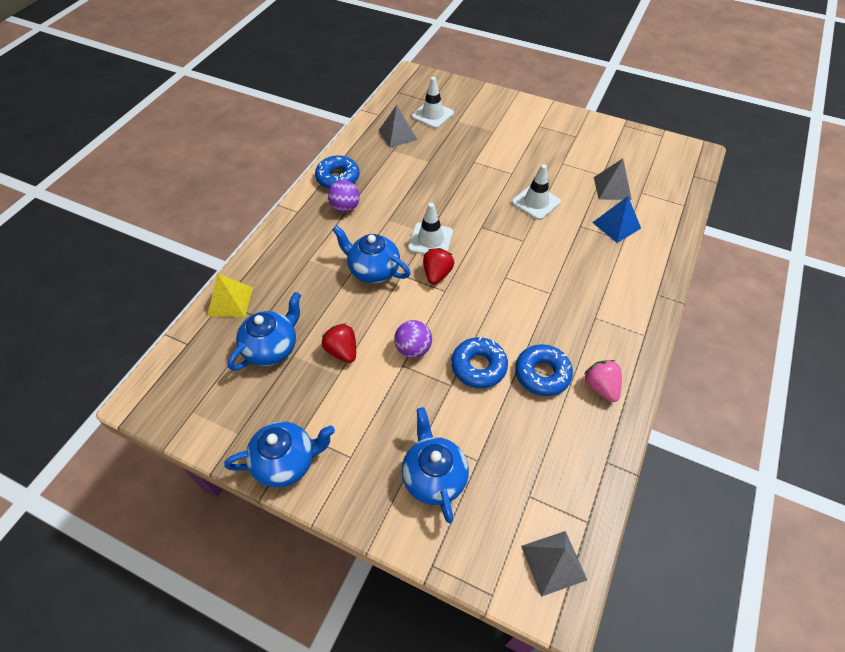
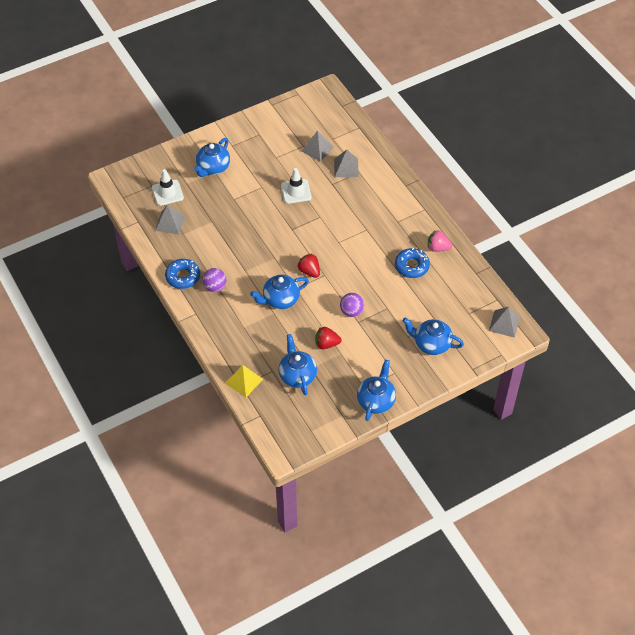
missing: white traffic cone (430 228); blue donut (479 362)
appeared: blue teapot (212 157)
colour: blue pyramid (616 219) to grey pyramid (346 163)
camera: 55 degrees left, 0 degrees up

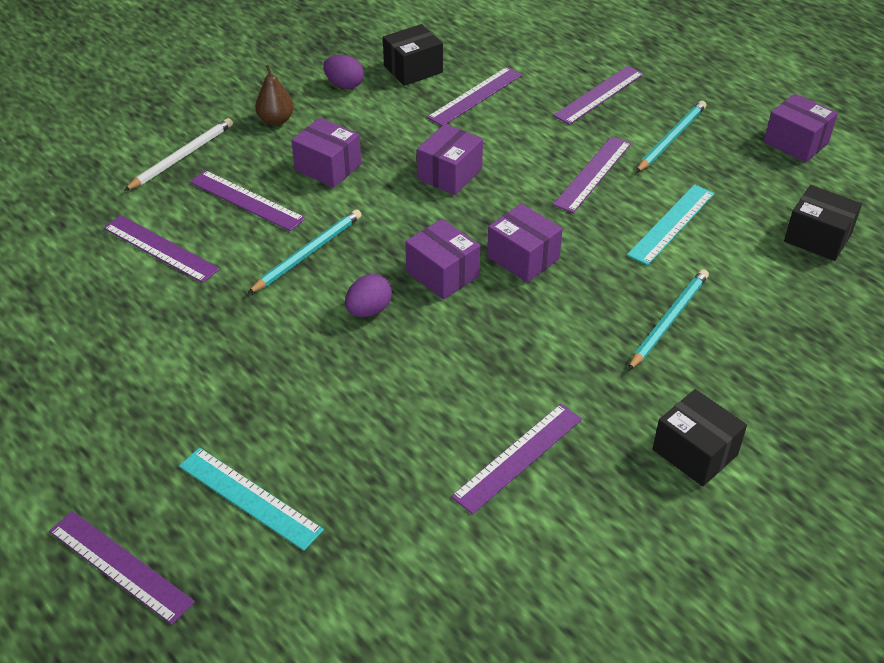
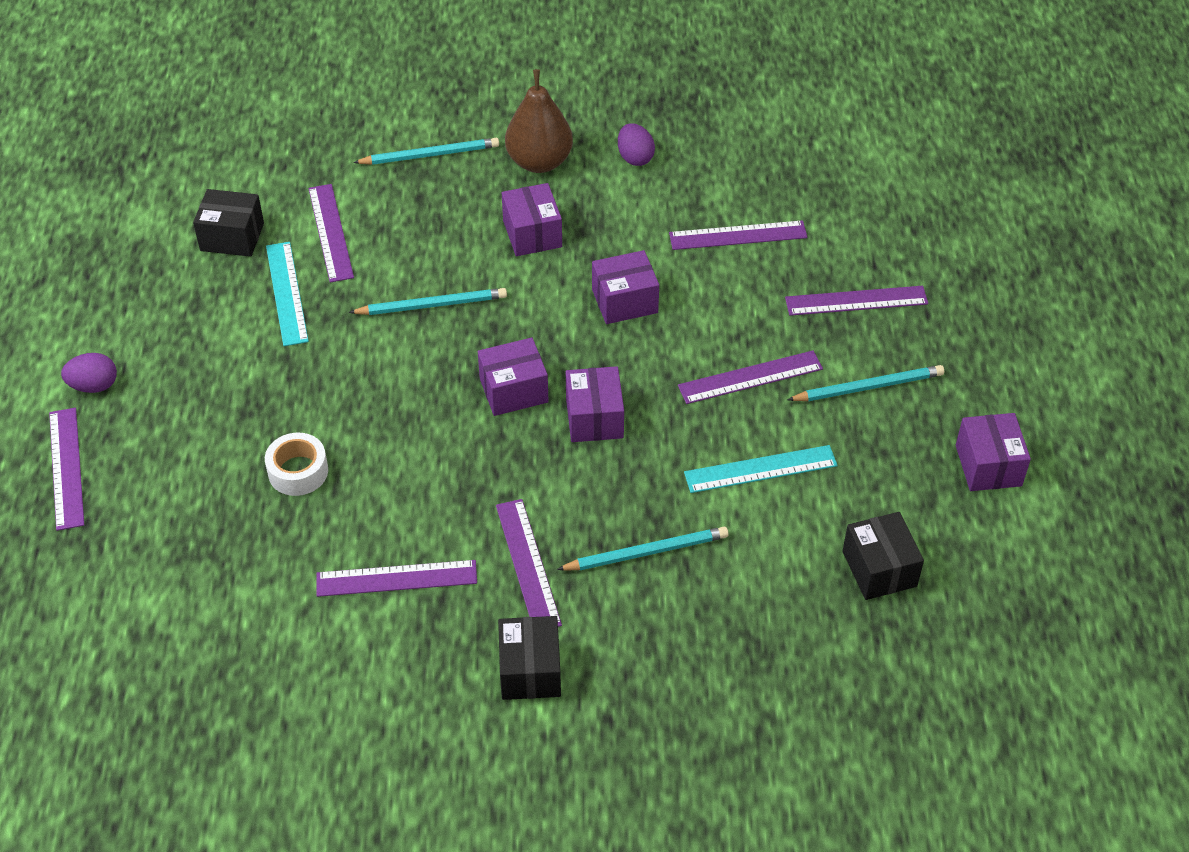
appeared: white tape (296 464)
relocated: turquoise ruler (251 499) to (287 294); purple ruler (248 200) to (529 563); purple egg (368 295) to (89 373); black box (413 55) to (228 223)
colour: white pencil (178 154) to turquoise pencil (426 151)
spun: purple box (442 259) = (513 377) 75 degrees clockwise
size: brown pear (274 95) = (539 121) x1.67
camera: 40 degrees right, 5 degrees up

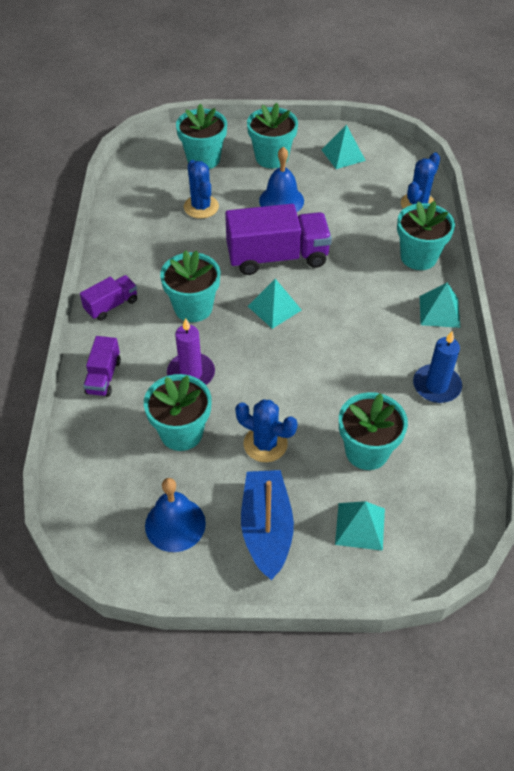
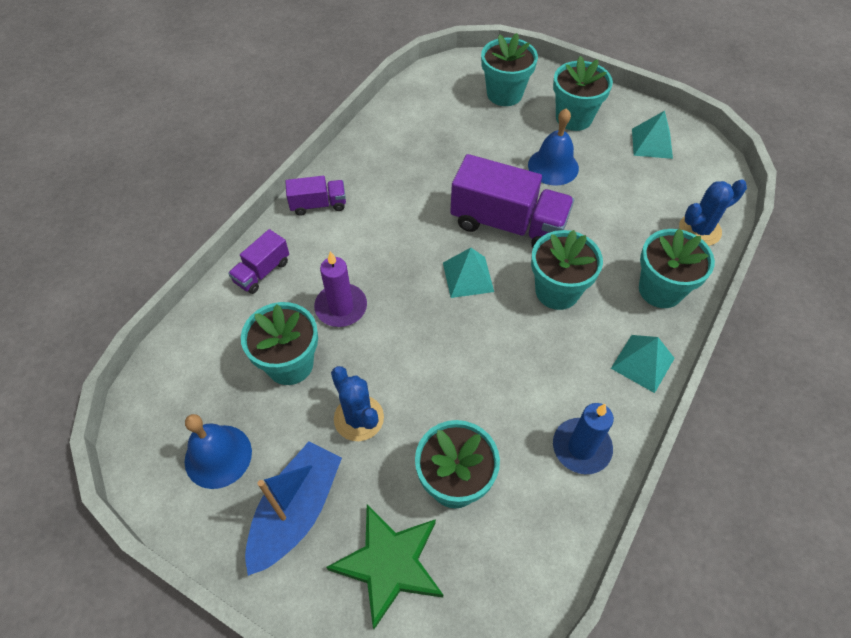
missing: blue cactus (201 189)
relocated: turquoise flower pot (190 286) to (567 270)
exchanged: turquoise pyramid (360 526) to green star (384 566)
camera: 30 degrees right, 5 degrees up

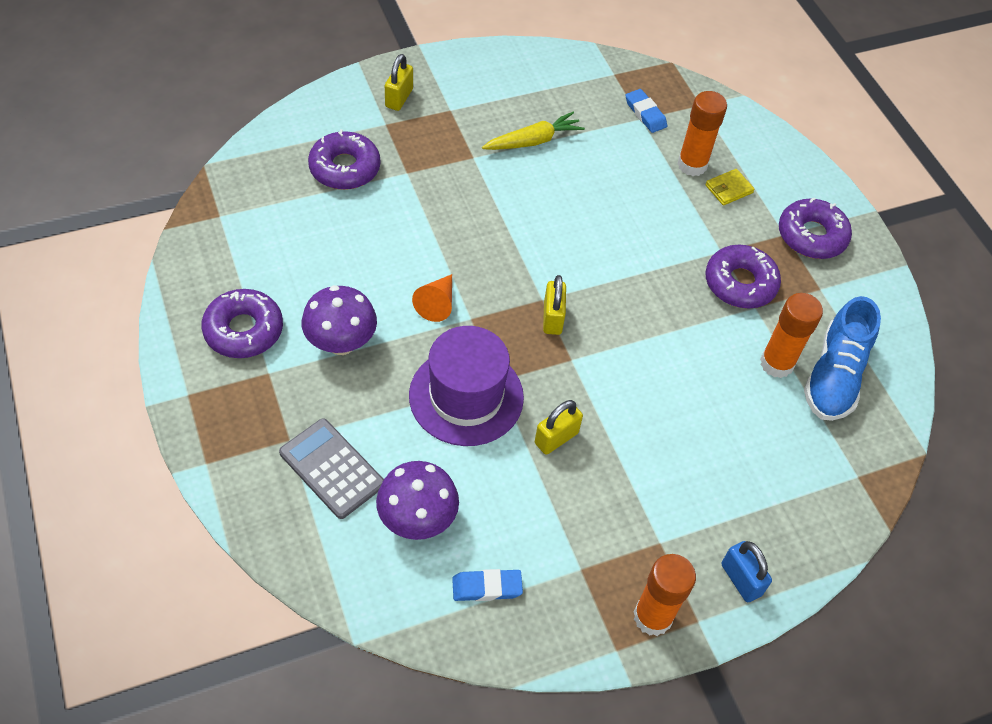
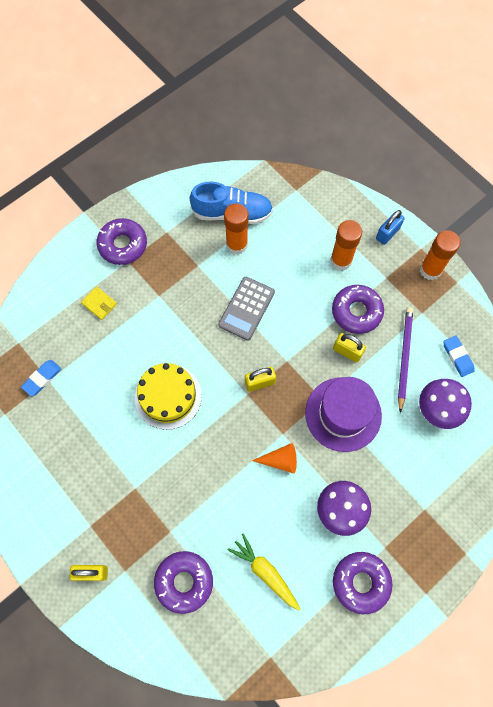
appeared: yellow cake (168 396); purple pencil (405 360)
relocated: grey calculator (331 468) to (246 309); yellow carrot (533 131) to (264 571); orange glue stick (702 133) to (346 245); purple donut (743 276) to (358 309)
camera: 105 degrees left, 15 degrees up

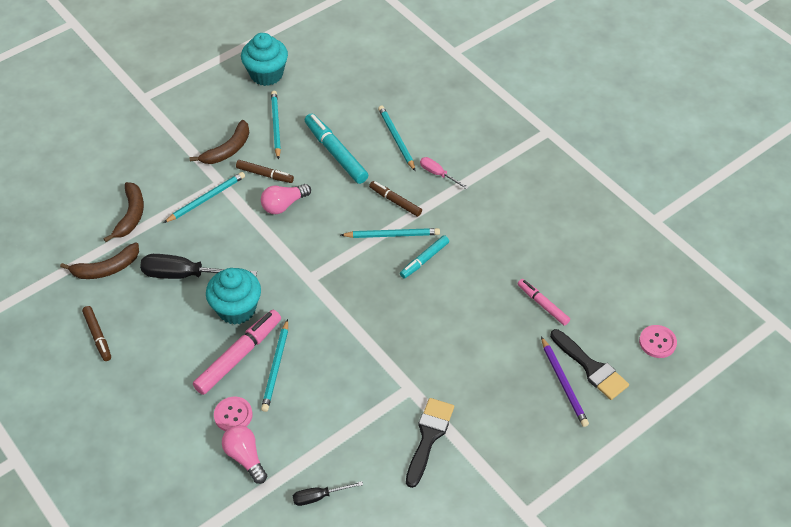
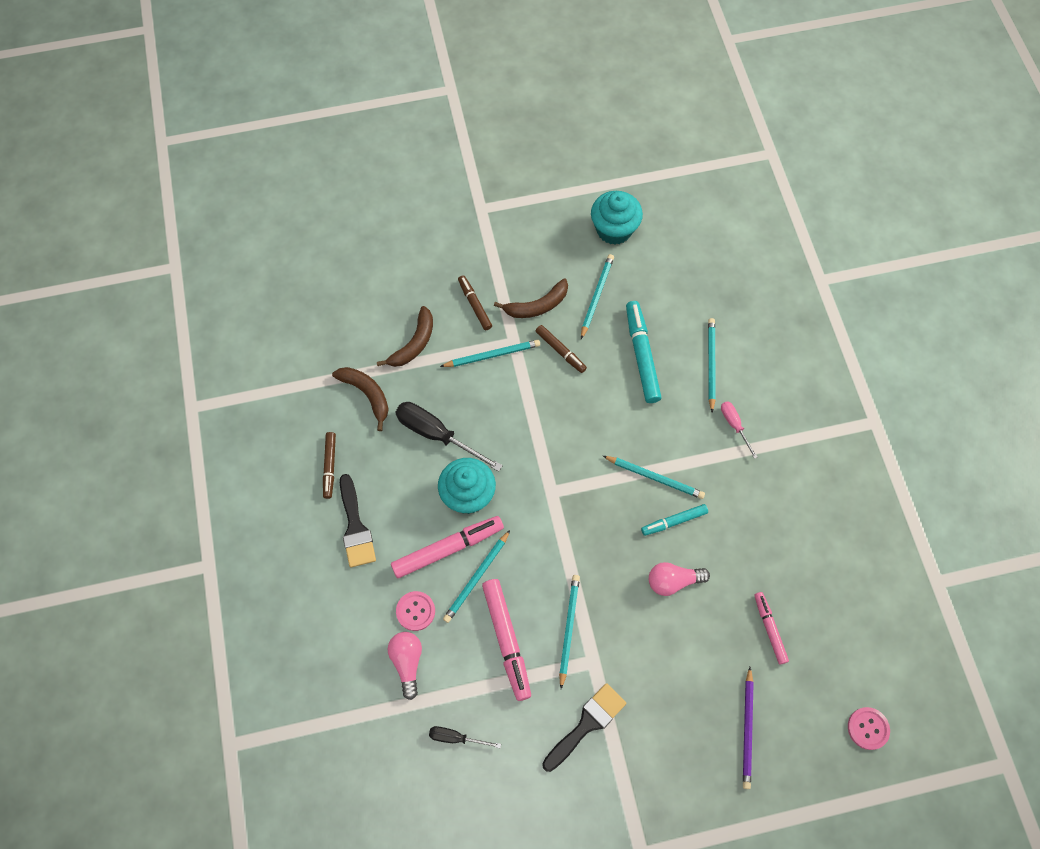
appeared: pink marker (506 640); turquoise pencil (569 632)
relocated: pink light bulb (286 199) to (679 579); brown marker (395 199) to (475 302); black brush (589 364) to (358 520)
spun: brown banana (99 261) = (360 399) 135 degrees counterclockwise
camera: 25 degrees right, 15 degrees up

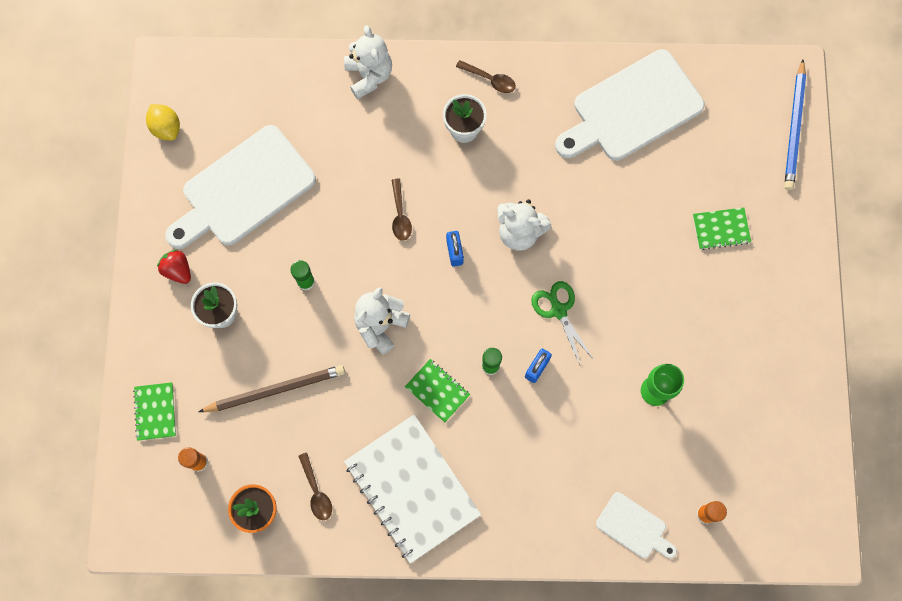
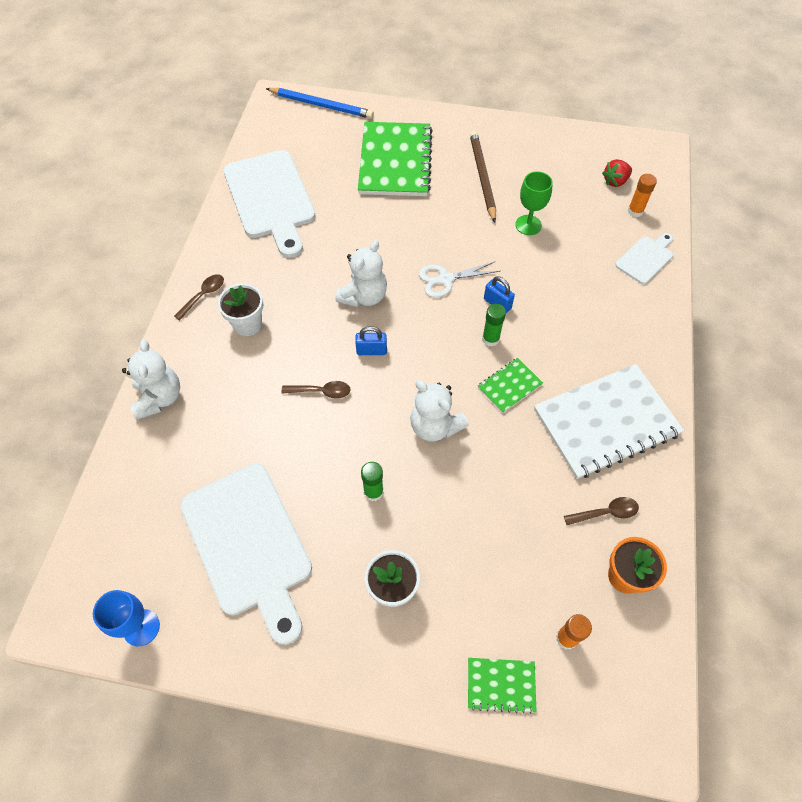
relocated: red strawberry (174 266) to (617 173); brown pencil (271 388) to (483 176)
exchanged: yellow lemon (163 122) to blue goblet (126 618)
colour: green scissors (562 323) to white scissors (459 279)
spun: white teddy bear (368 62) = (151 380) 90 degrees clockwise
size: green notebook (722 228) = (395 159) x2.17
camera: 80 degrees left, 15 degrees down

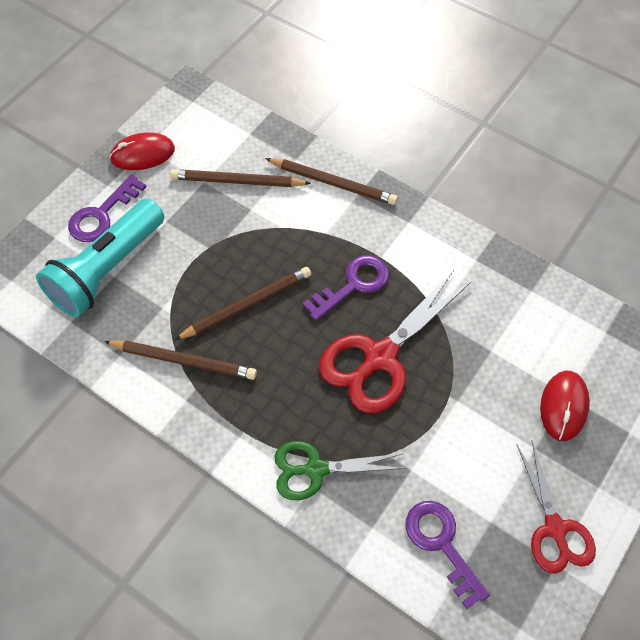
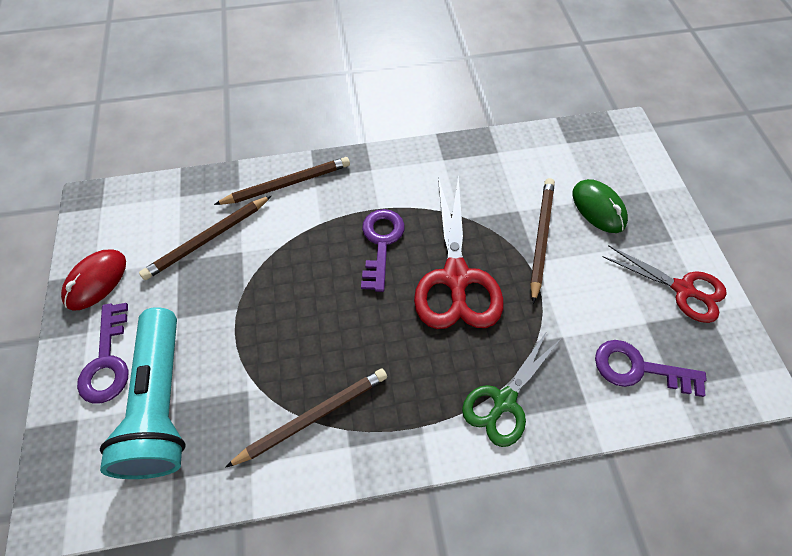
relocated: brown pencil (243 303) to (542 241)
colour: red mouse (565 405) to green mouse (600 206)
camera: 45 degrees left, 0 degrees up

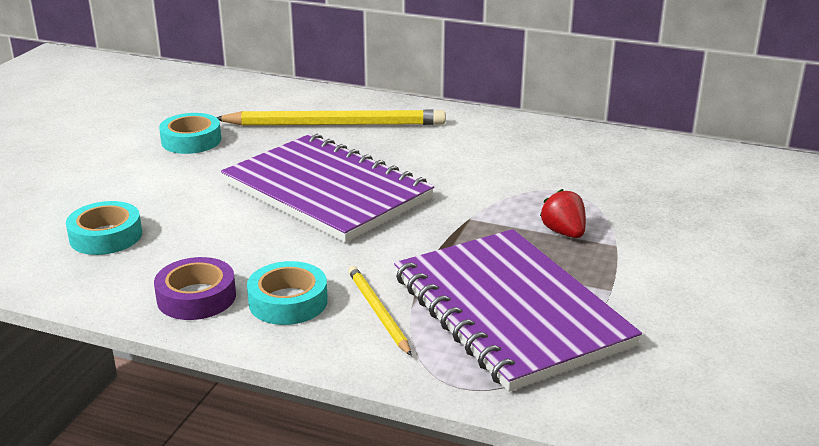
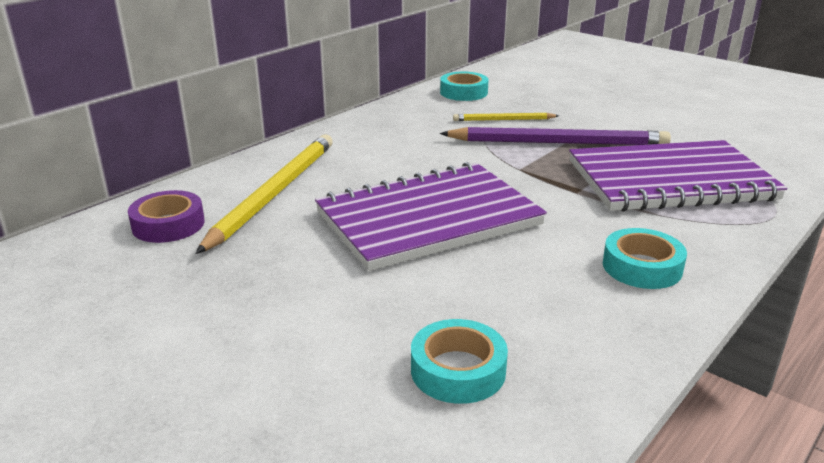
relocated: purple tape (195 288) to (166 216); turquoise tape (190 133) to (464 86); yellow pencil (380 311) to (506 117)
exchanged: red strawberry (563 213) to purple pencil (555 136)
camera: 70 degrees left, 0 degrees up

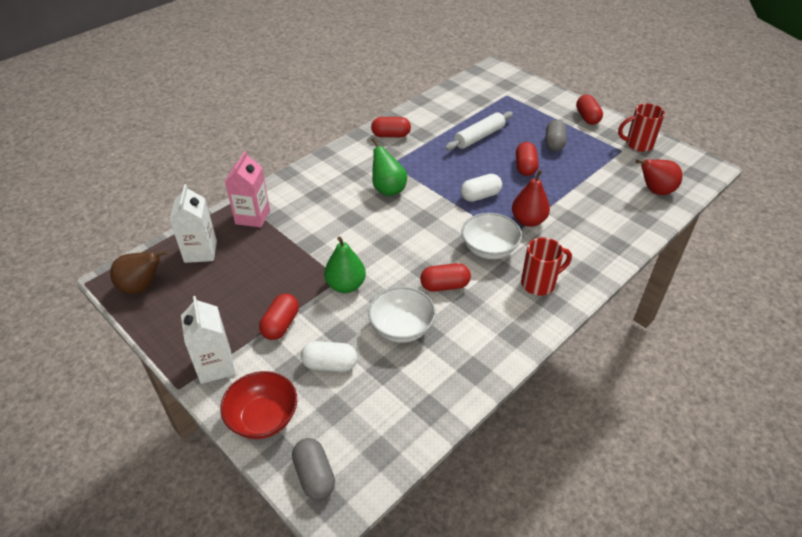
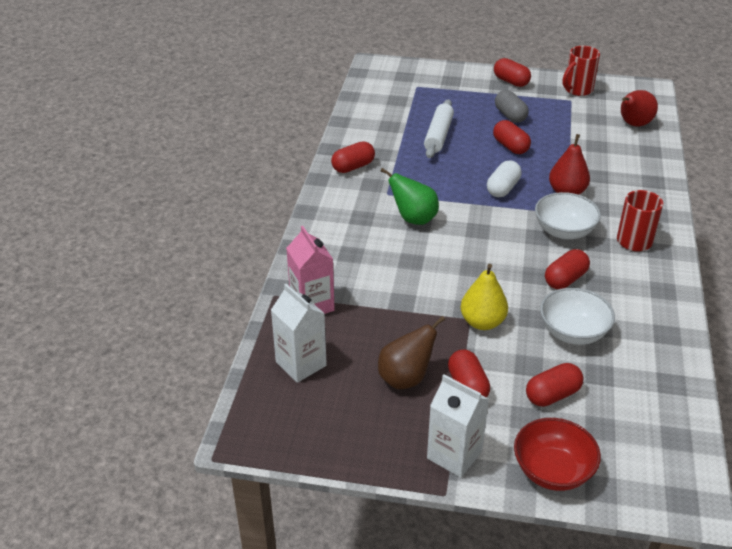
missing: grey capsule (313 469)
relocated: brown pear (139 272) to (411 352)
colour: white capsule (329 356) to red capsule (554 384); green pear (345 265) to yellow pear (484 297)
camera: 35 degrees left, 5 degrees down

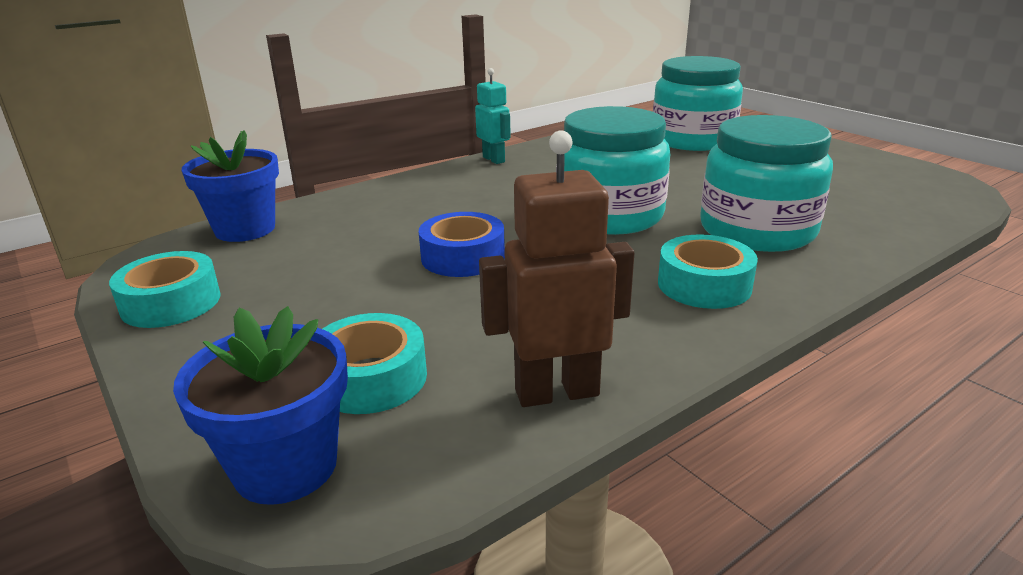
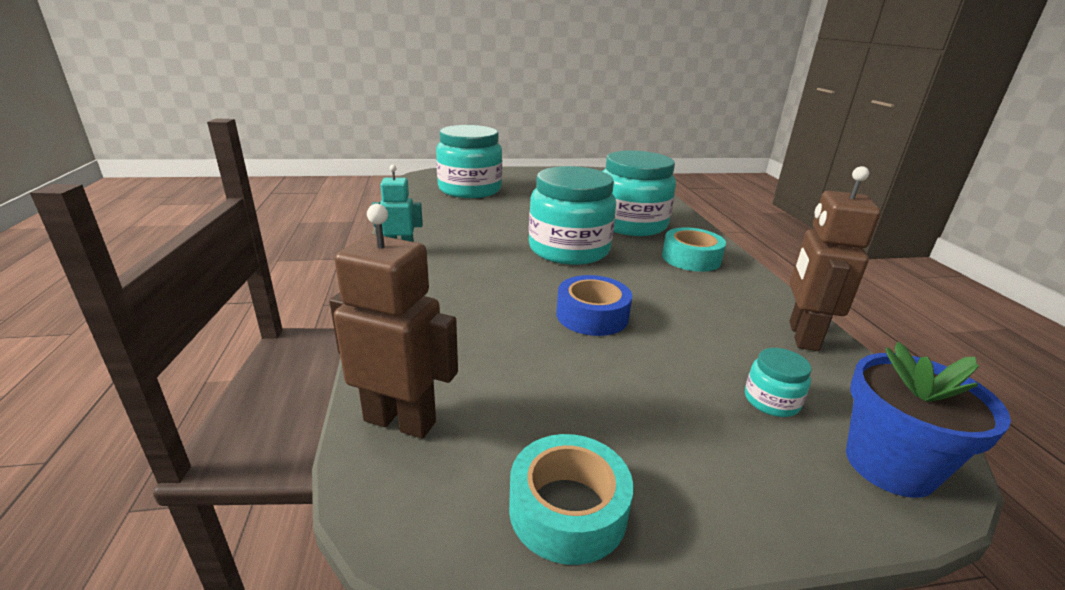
exchanged: blue flower pot (230 186) to brown robot (393 321); turquoise tape (375 363) to turquoise jar (778 382)
camera: 65 degrees left, 0 degrees up

